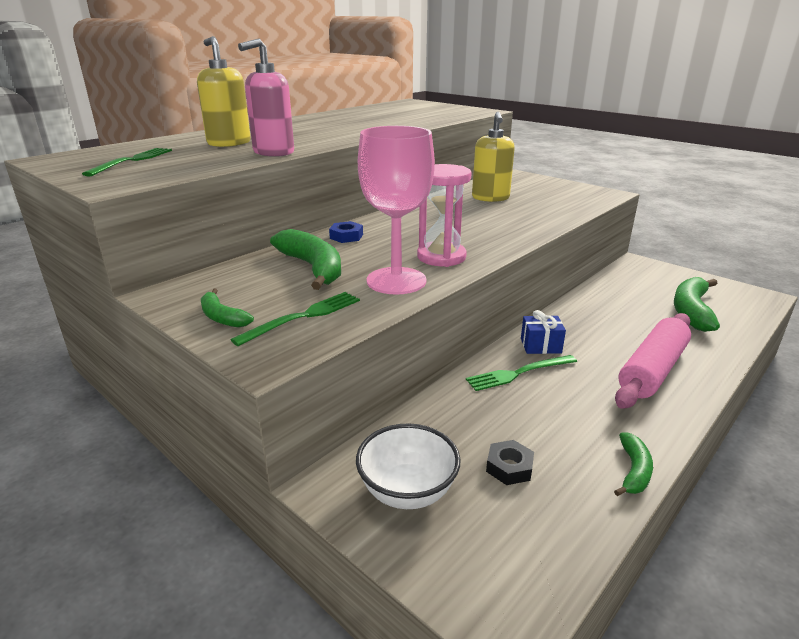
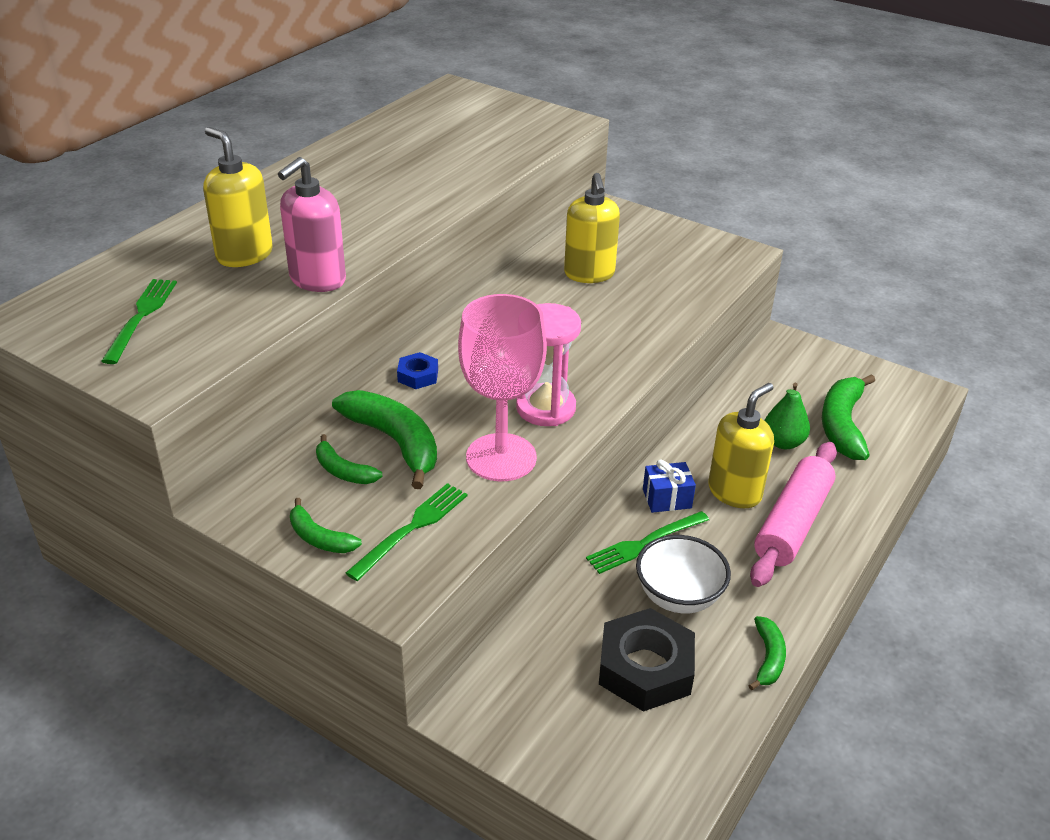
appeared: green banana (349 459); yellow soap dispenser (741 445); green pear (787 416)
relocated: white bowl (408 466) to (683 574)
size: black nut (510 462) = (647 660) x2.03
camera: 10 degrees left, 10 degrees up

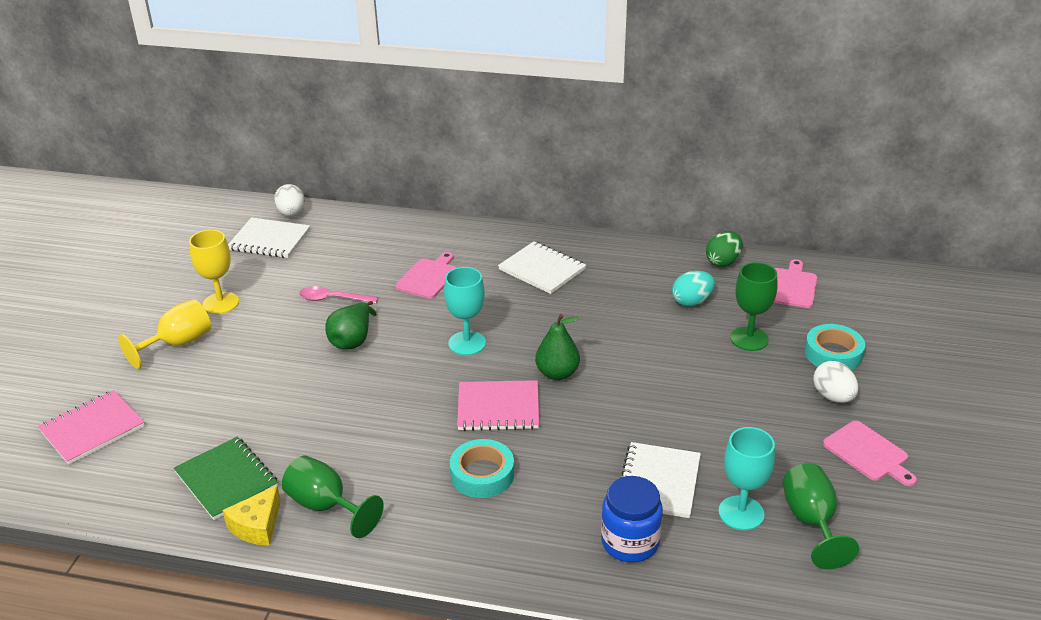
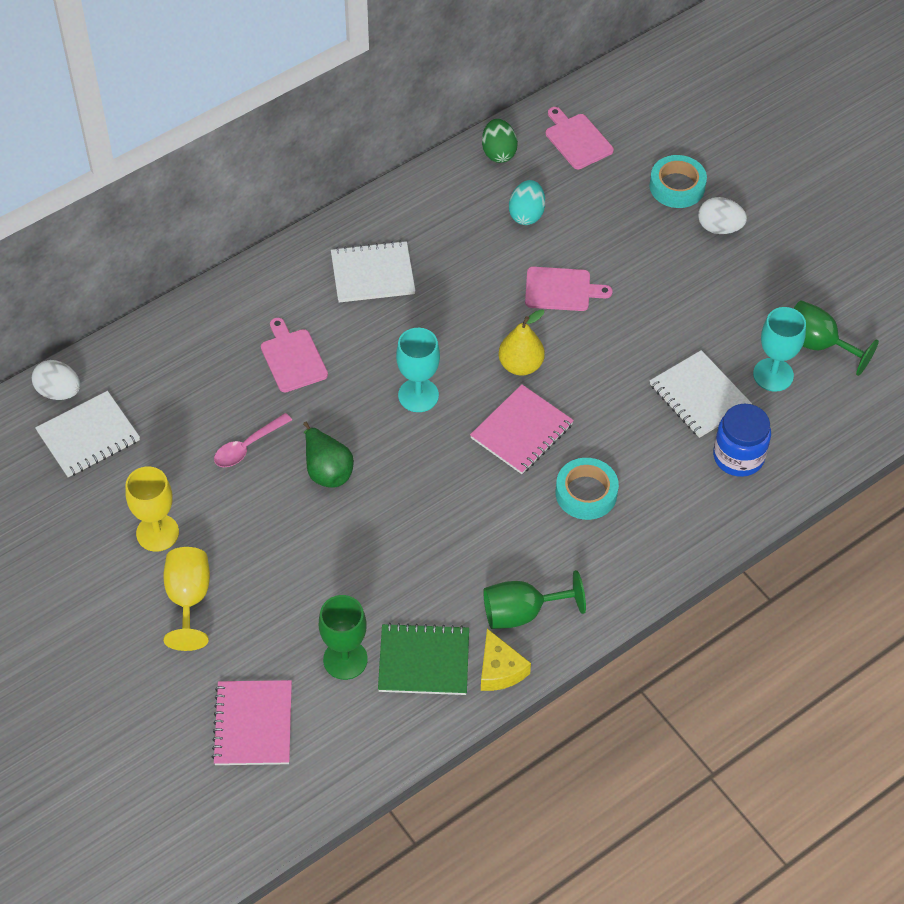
relocated: green goblet (753 306) to (343 637); pink cutting board (870 453) to (569 289)
colour: green pear (557 347) to yellow pear (522 342)
camera: 50 degrees left, 20 degrees up

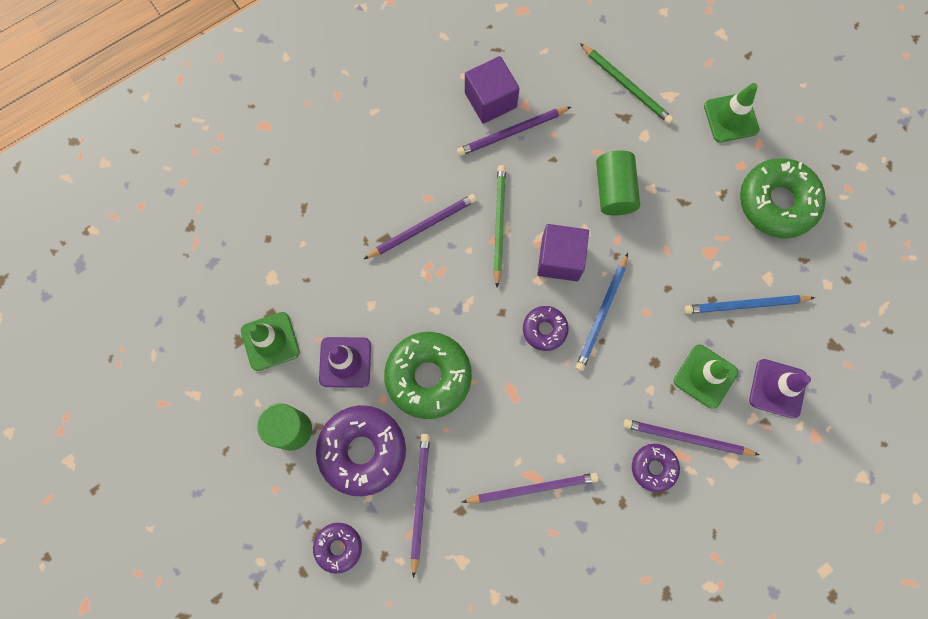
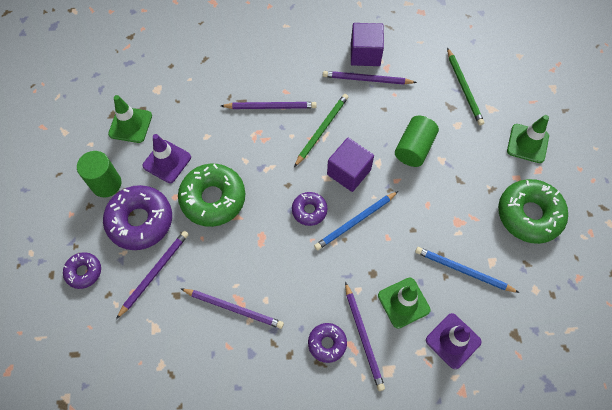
spun: purple pencil (691 437) = (365 336) 150 degrees counterclockwise
camera: 30 degrees right, 10 degrees down

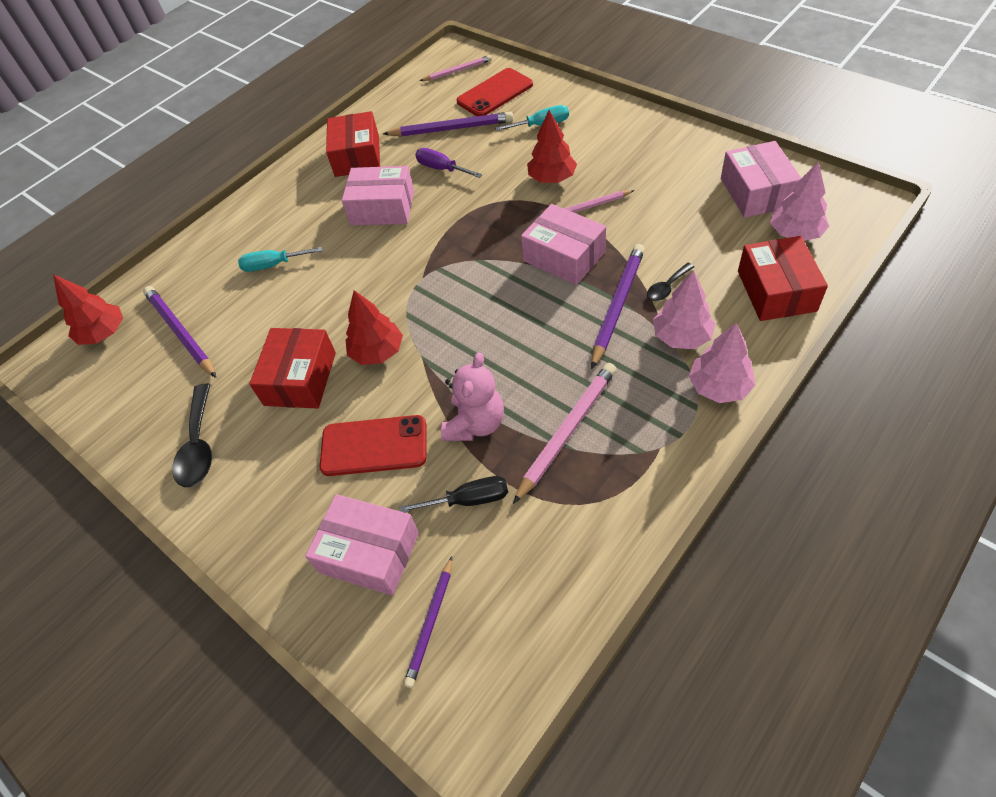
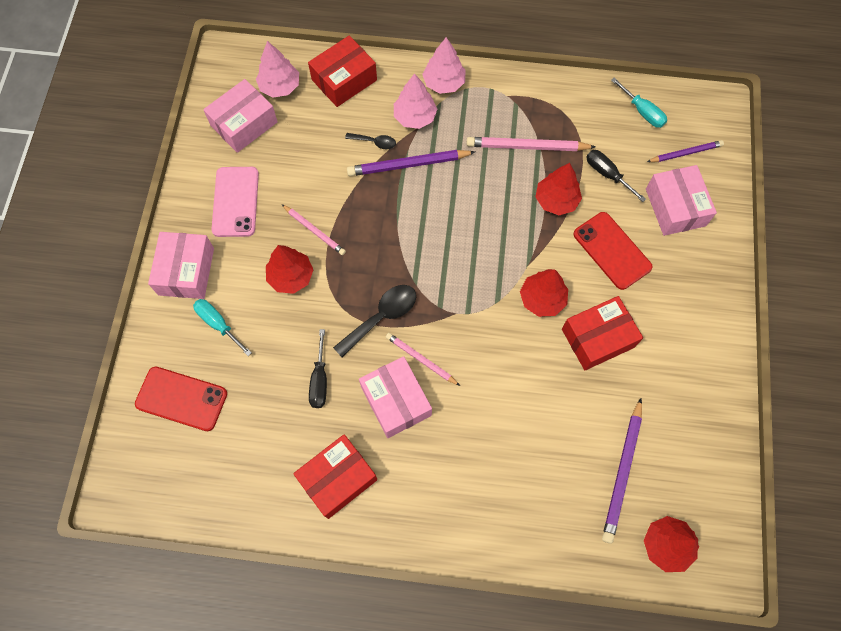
missing: purple pencil (448 124)
appeared: pink phone (235 202)
relocated: black spoon (192 435) to (374 321); turquoise screwdriver (280 259) to (639 103); pink pencil (456 68) to (423 359); pink box (563 244) to (181 265)
exchanged: pink teddy bear (472 397) to red tree (559 189)
colour: purple screwdriver (448 163) to black screwdriver (318 368)
camera: 130 degrees left, 15 degrees up

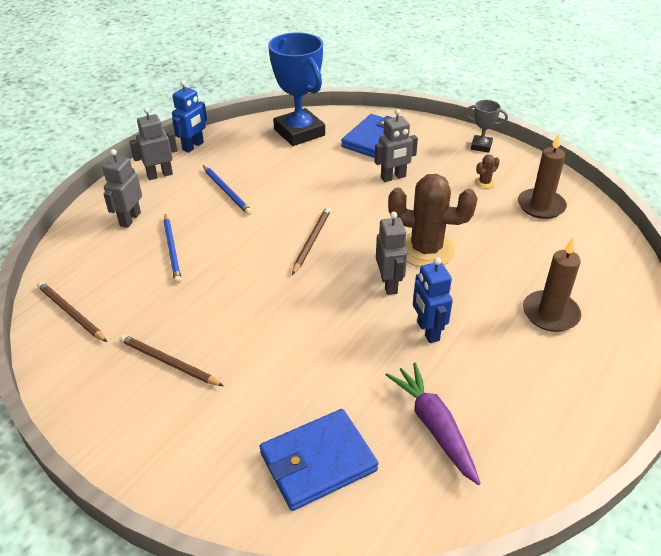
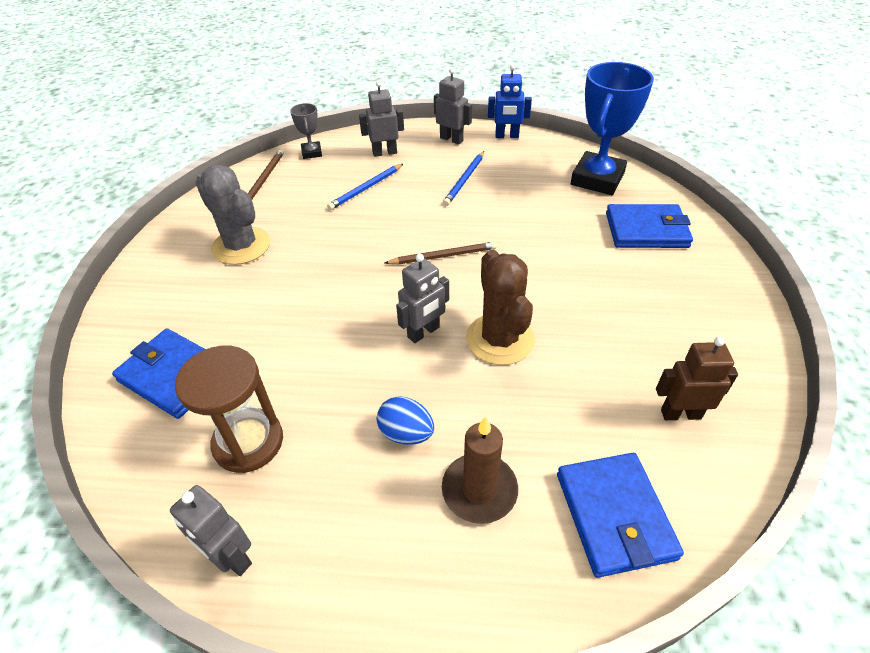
missing: blue robot (433 300); brown cactus (487 172)
appeared: blue egg (405 420); blue wallet (620 515)
relocated: grey robot (396 145) to (211 530); grey trophy (486 126) to (306 131)
exchanged: brown pencil (171 360) to grey cactus (233 215); purple carrot (433 424) to brown hourglass (229 409); brown candle (542 176) to brown robot (697 378)
camera: 60 degrees right, 5 degrees up

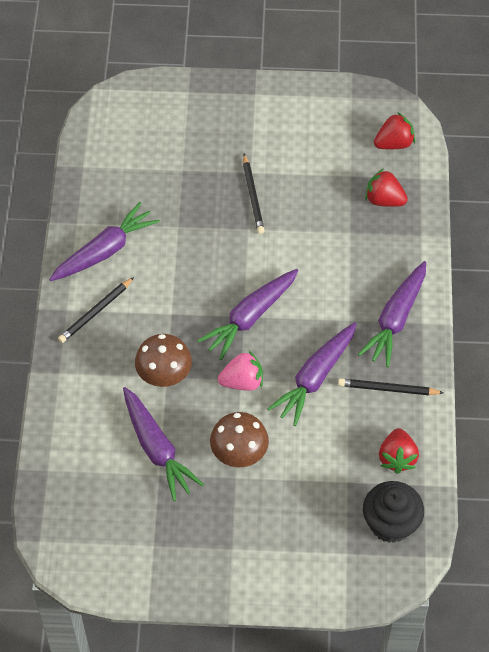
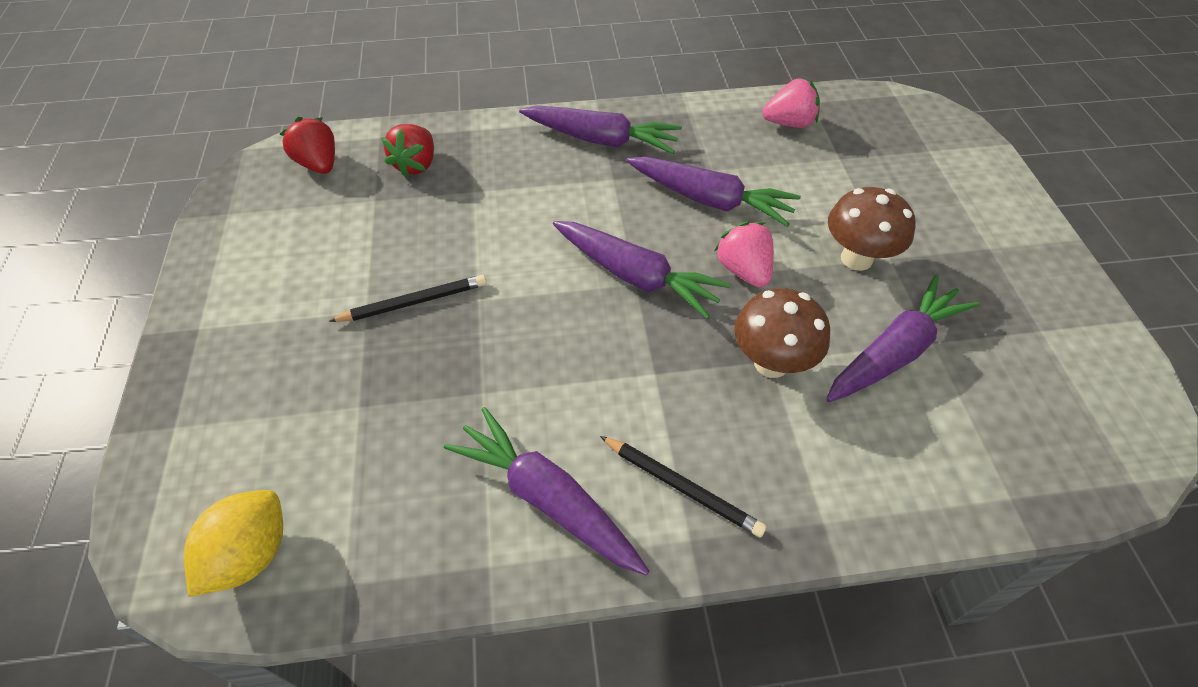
missing: black pencil (390 386); black cupcake (393 512)
appeared: yellow lemon (233 543)
colour: red strawberry (399 451) to pink strawberry (791 103)
camera: 100 degrees left, 5 degrees down

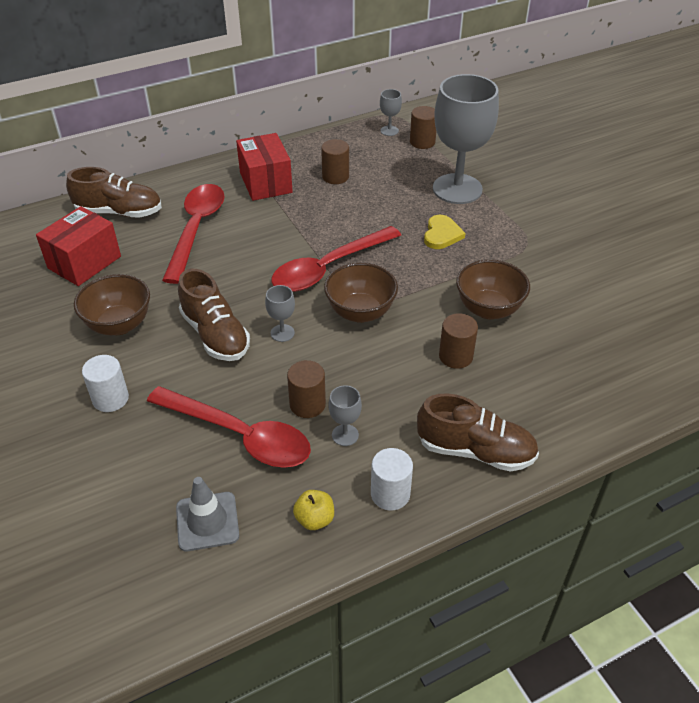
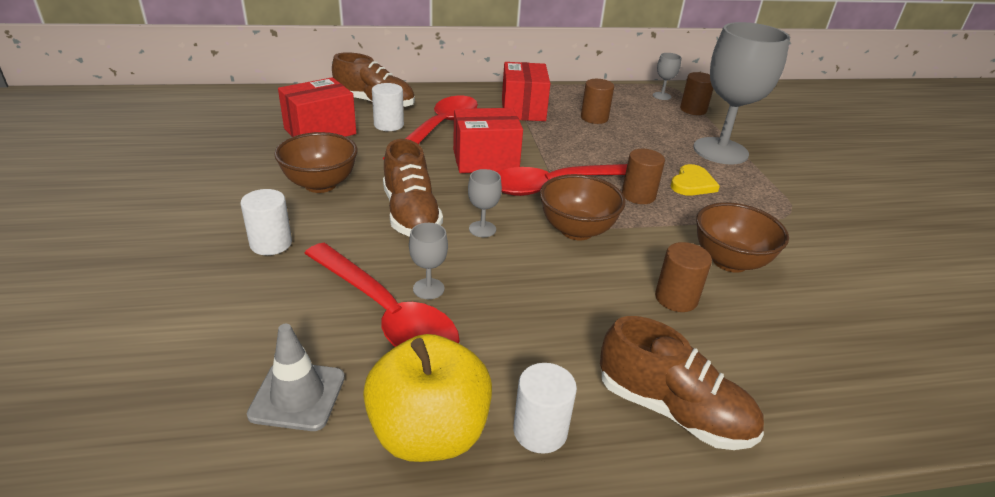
appeared: white cylinder (388 107); red box (488 140)
relocated: brown cylinder (306 389) to (643 176); grey goblet (345 415) to (428 261)
size: yellow apple (313 510) = (427 398) x2.20
camera: 15 degrees right, 10 degrees down

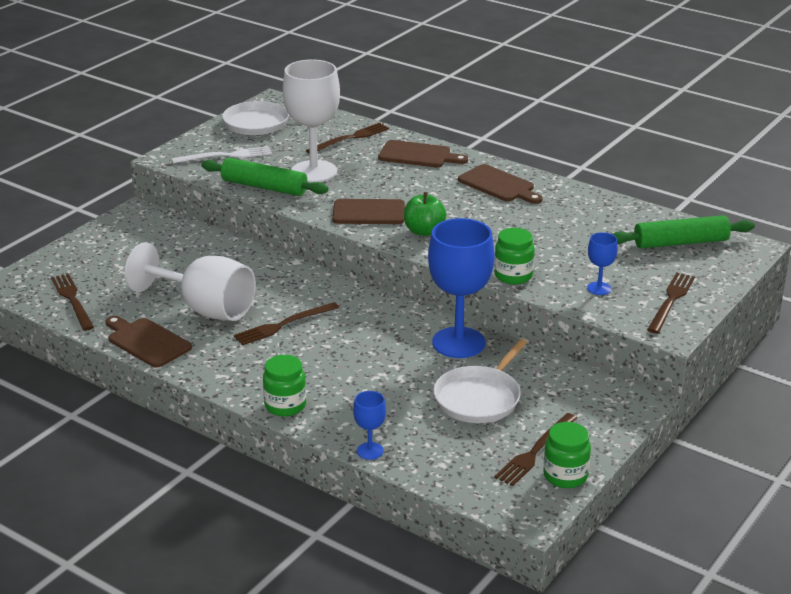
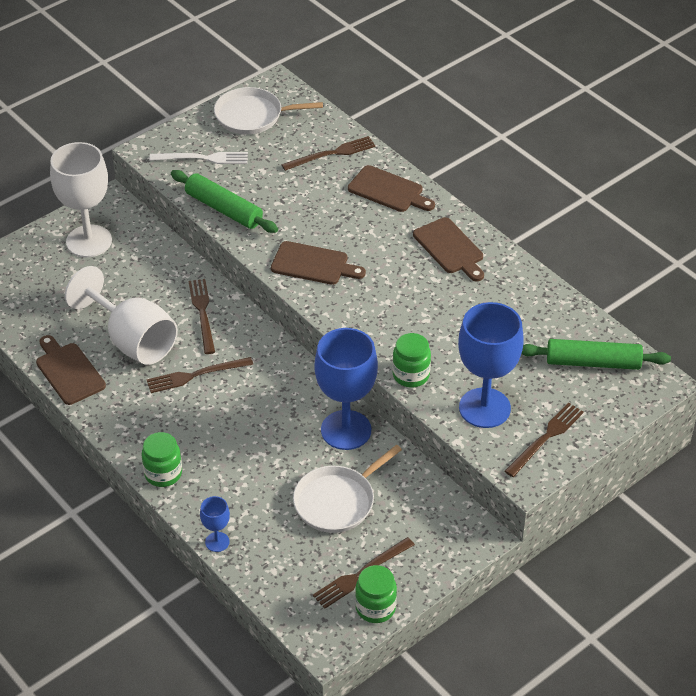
missing: green apple (425 214)
relocated: brown fork (72 302) to (201 316); white goblet (311 120) to (81 199)
size: blue goblet (602 263) = (490 365) x2.21
camera: 15 degrees right, 15 degrees up

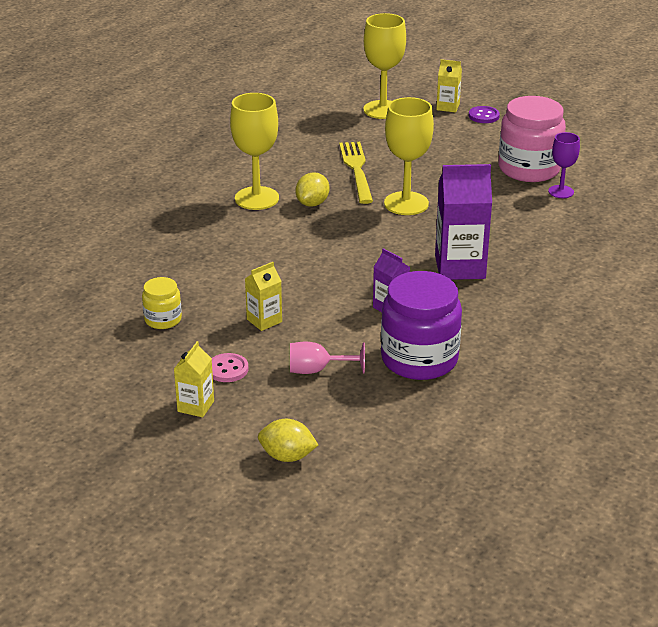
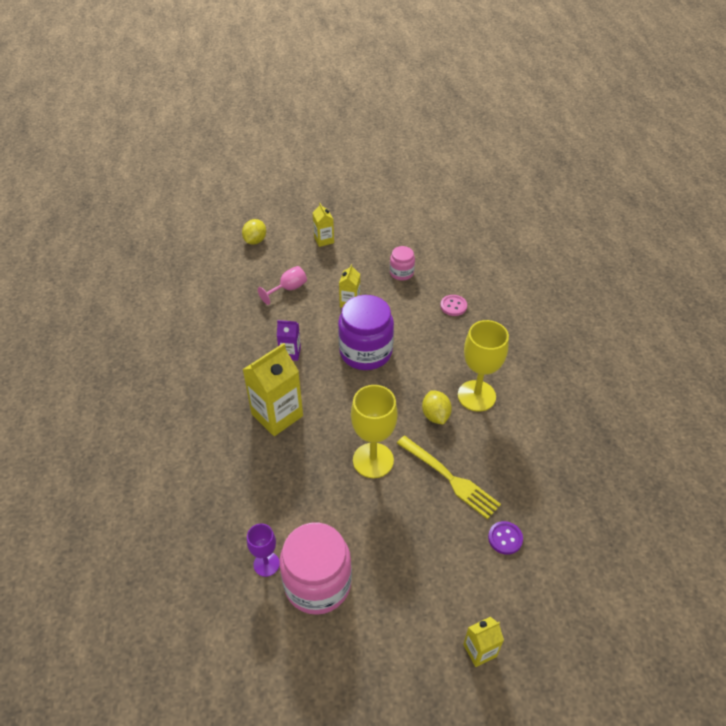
missing: yellow goblet (384 66)
relocated: pink button (230 367) to (453 305); purple jar (421 325) to (366 332); purple button (484 114) to (505 538)
colour: yellow jar (162 303) to pink jar (402 263); purple carton (463 222) to yellow carton (272 389)
spun: yellow lemon (288 440) = (254 232) 45 degrees counterclockwise
camera: 140 degrees right, 15 degrees up

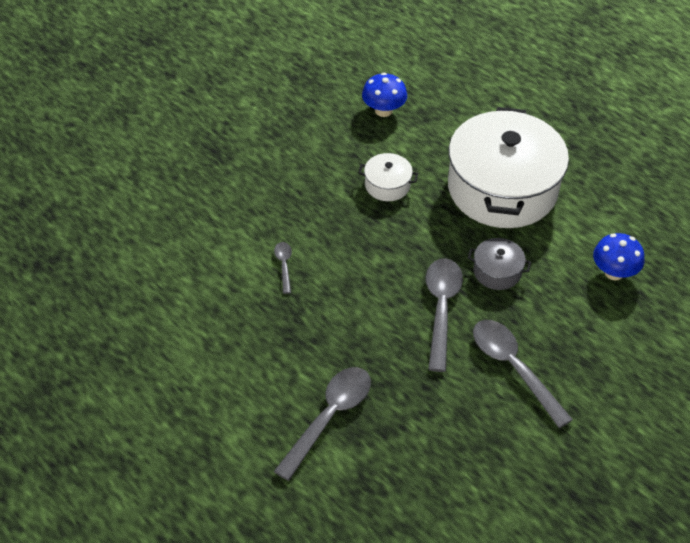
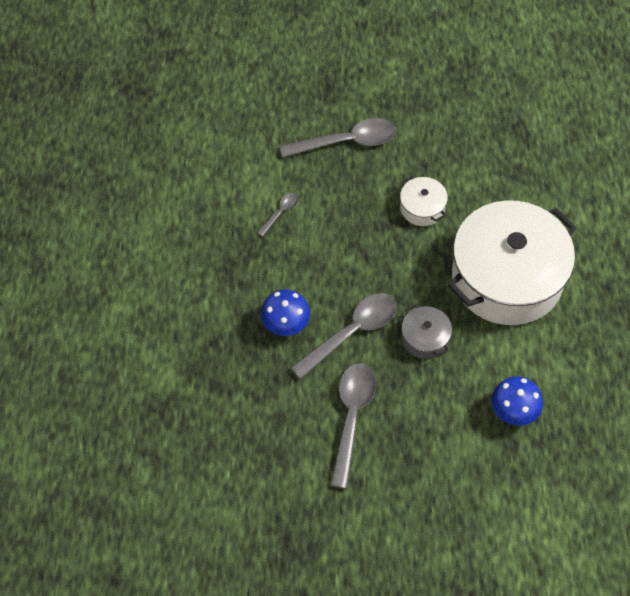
relocated: grey spoon (322 424) to (338 138); blue mushroom (384 95) to (285 312)
camera: 45 degrees right, 10 degrees up

